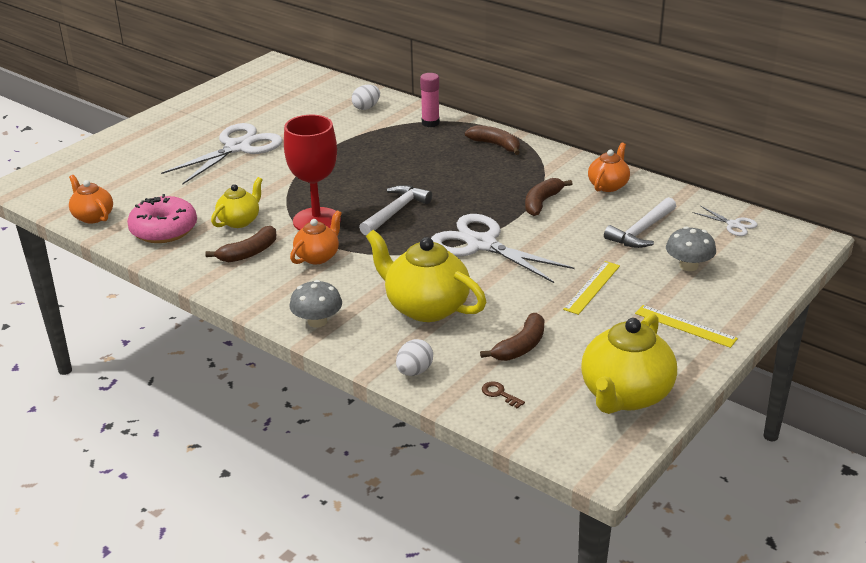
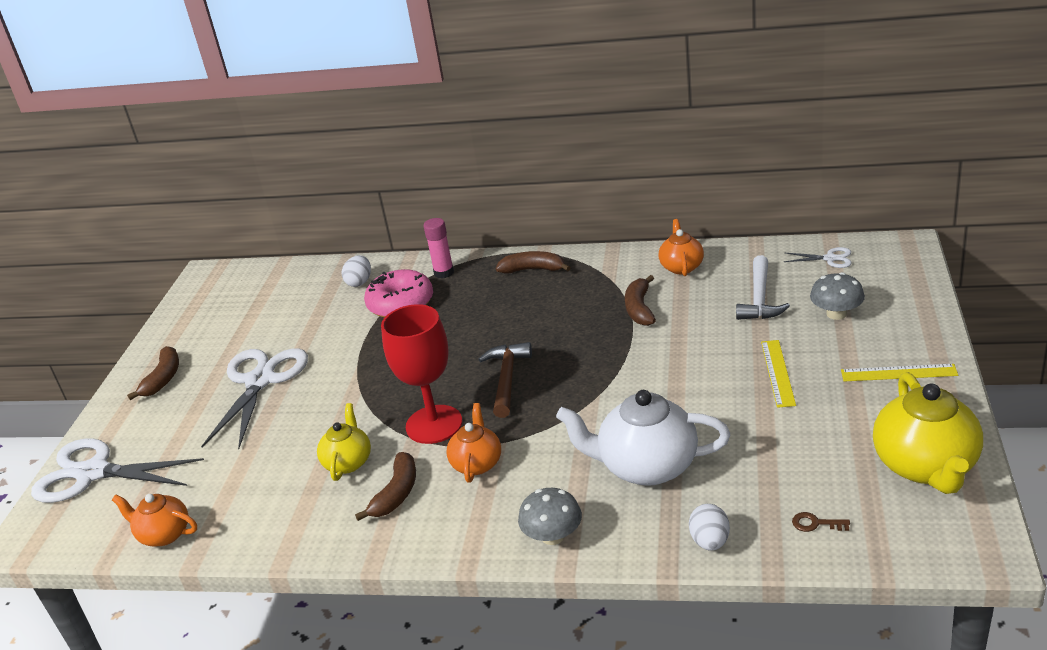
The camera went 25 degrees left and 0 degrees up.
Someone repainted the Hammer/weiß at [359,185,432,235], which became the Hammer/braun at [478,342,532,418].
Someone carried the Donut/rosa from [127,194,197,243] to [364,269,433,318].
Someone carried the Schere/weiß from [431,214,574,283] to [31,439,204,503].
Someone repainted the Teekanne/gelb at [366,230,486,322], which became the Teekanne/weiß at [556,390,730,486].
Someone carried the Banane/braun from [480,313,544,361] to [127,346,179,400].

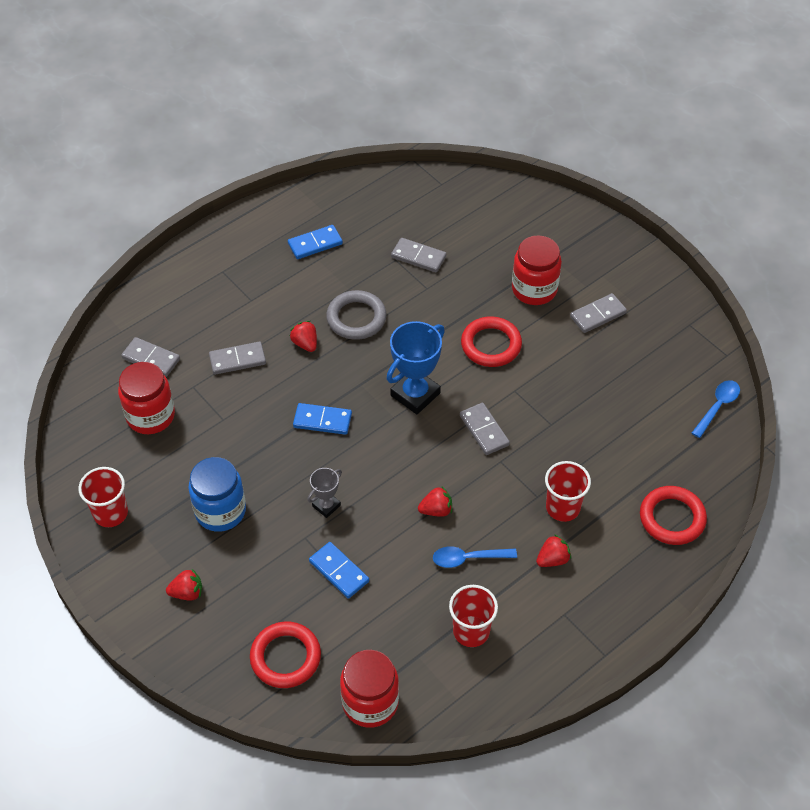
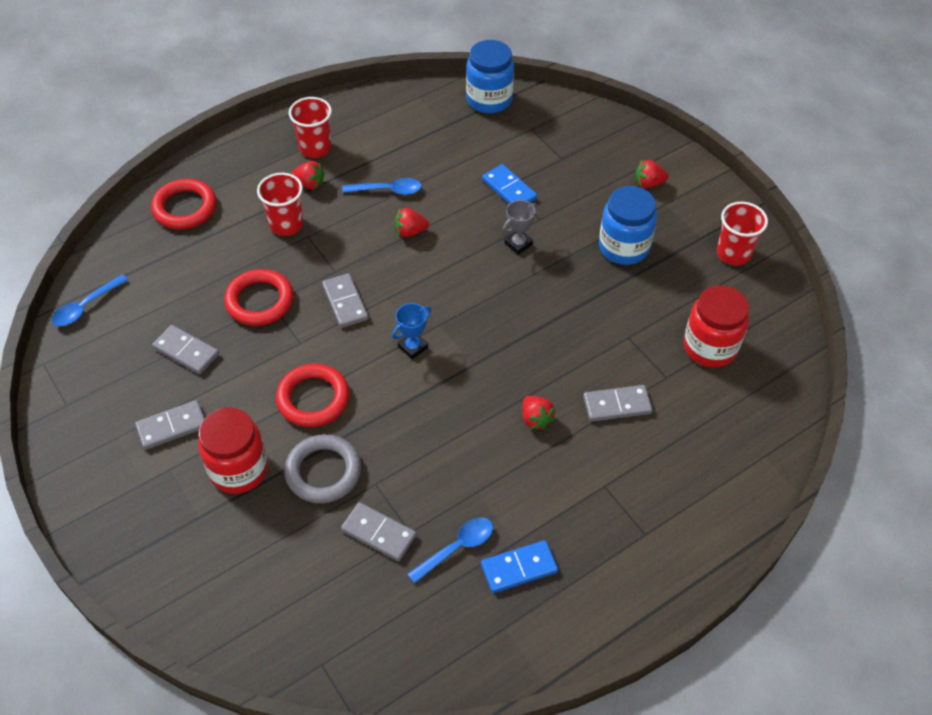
The camera went 175 degrees left and 0 degrees up.
Someone carried the Ring/grau from [326,290,386,340] to [284,434,361,503].
Someone scaled the Pokal/blau at [386,321,445,414] by 0.54.
Someone carried the Dominostein/grau from [121,337,180,377] to [152,325,219,374].
Someone took away the Dominostein/blau at [293,403,352,435].
Someone rotated the Erdbeere/rot at [536,534,571,567] by 135 degrees counterclockwise.
Someone carried the Becher/rot from [449,585,498,647] to [289,97,332,158].
Someone carried the Ring/rot from [250,622,321,688] to [224,269,293,326].
Someone repainted the Einmachglas/rot at [340,650,399,728], which became the Einmachglas/blau at [466,40,514,114].
Someone put down the Löffel/blau at [407,517,493,584].

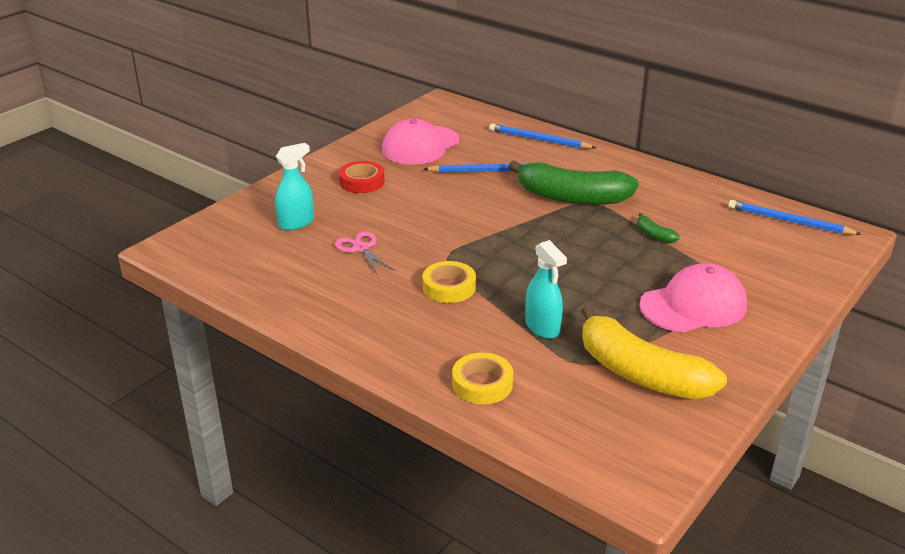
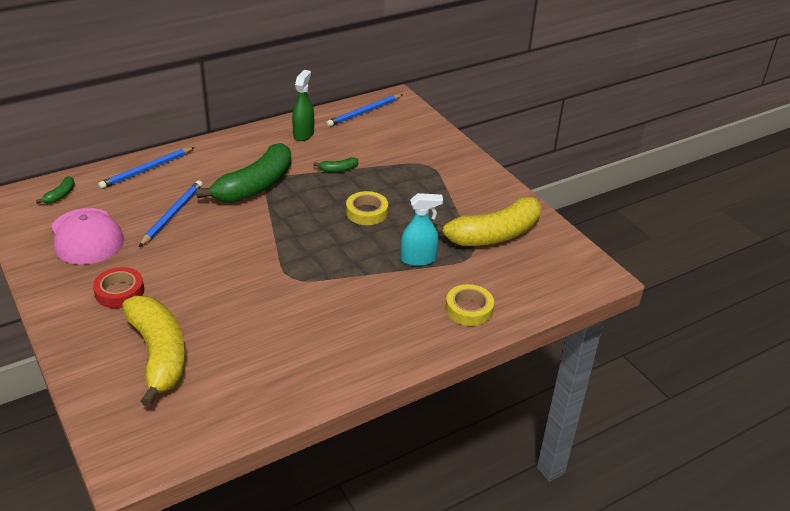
The camera went 70 degrees left and 5 degrees up.
Someone swapped the Sprühflasche/türkis at [275,143,314,230] for the Banane/gelb at [122,296,186,407].
Someone took away the Schere/rosa at [335,232,395,276].
Someone carried the Klebeband/gelb from [423,261,476,303] to [346,191,388,225].
Someone took away the Kappe/rosa at [640,263,747,332].
Someone put down the Sprühflasche/grün at [292,70,314,141].
Someone put down the Banane/grün at [36,176,75,204].

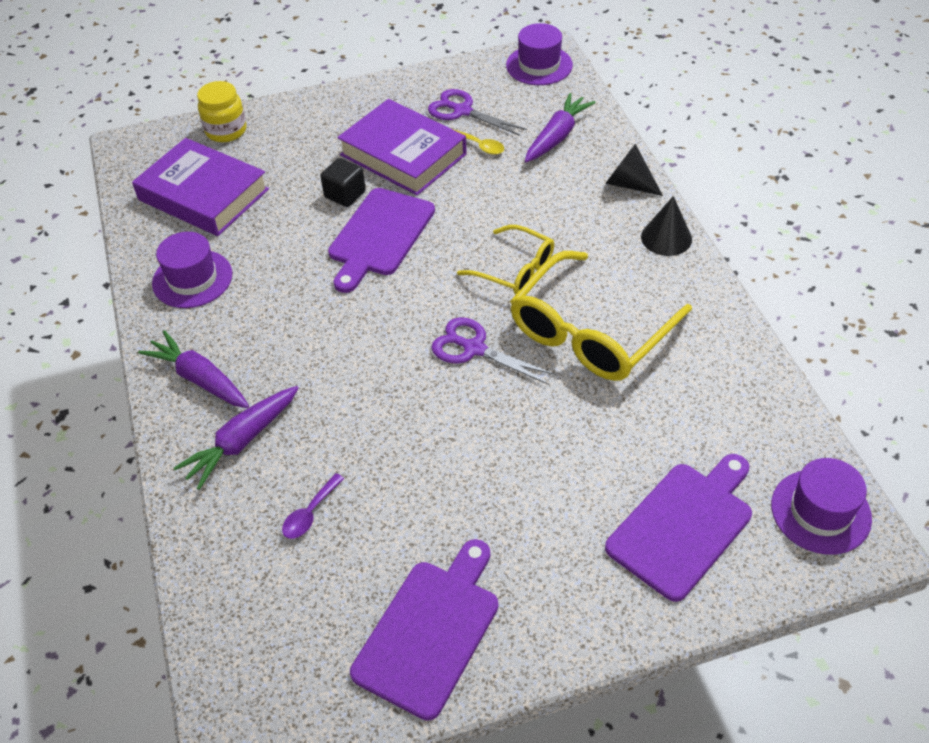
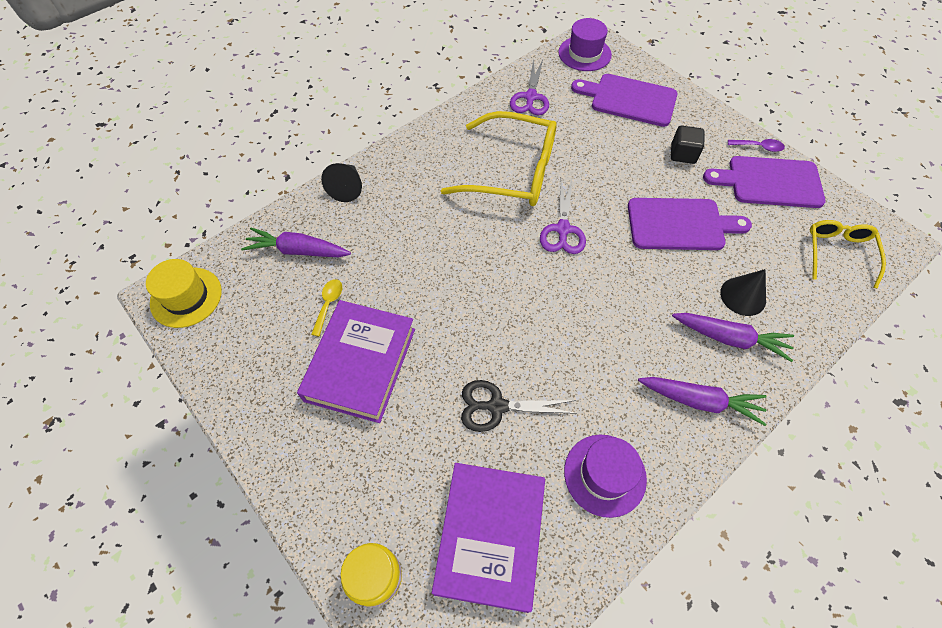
The camera went 115 degrees left and 10 degrees up.
Someone repainted the Hut/lila at [506,23,573,85], which became the Hut/gelb at [146,259,222,328].
Someone carried the Schere/lila from [428,89,527,136] to [510,59,549,115].
Someone carried the Kubus/schwarz from [320,158,366,207] to [671,126,704,164].
Someone carried the Schneidebrett/lila from [328,188,435,293] to [628,198,752,250].
Someone carried the Kegel/schwarz from [641,196,692,256] to [720,269,766,316].
Someone carried the Brille/gelb from [457,225,554,294] to [810,220,886,288].
Someone rotated the Karotte/lila at [138,330,249,408] by 90 degrees counterclockwise.
Someone carried the Löffel/lila from [282,473,344,539] to [728,139,785,152].
Someone put down the Schere/schwarz at [461,380,577,432].

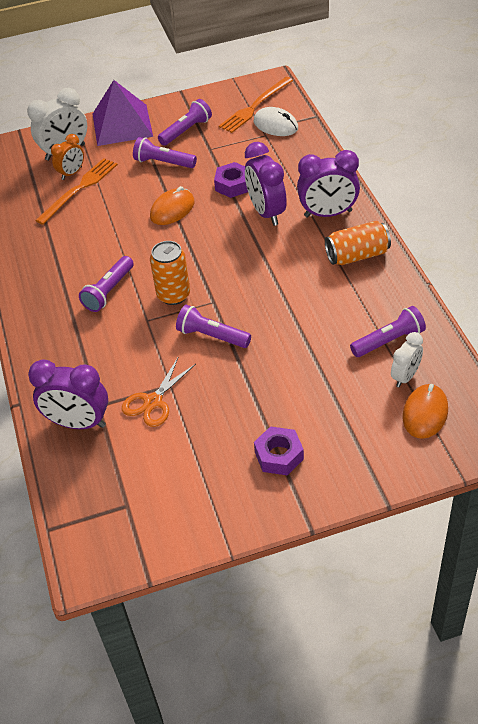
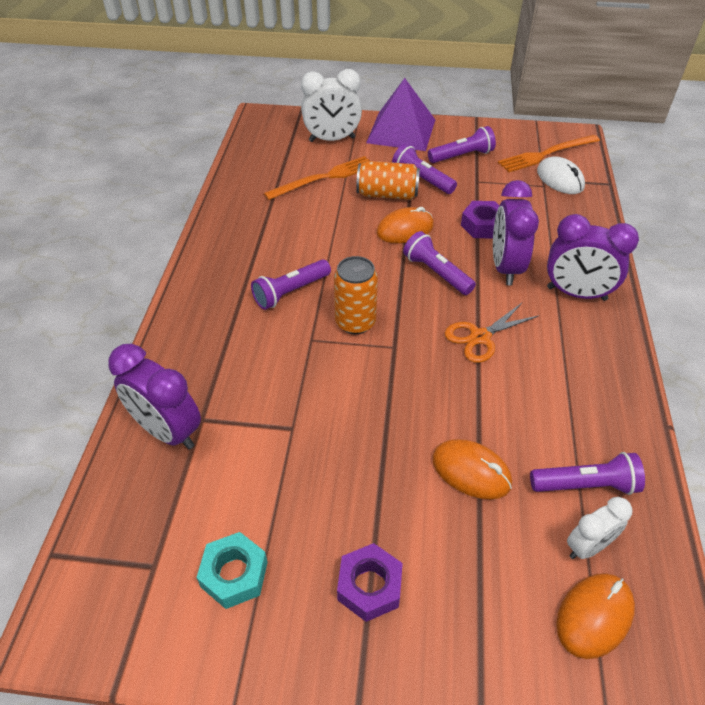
The camera went 20 degrees right and 0 degrees up.
Someone took away the Wecker/orange at [51,134,84,180].
Someone carried the Dose/orange from [325,221,391,265] to [356,161,420,200].
Someone carried the Taschenlampe/lila from [176,305,251,348] to [403,231,476,295].
Someone carried the Schere/orange from [122,358,196,427] to [445,303,538,363].
Someone put down the Computermaus/orange at [432,439,512,499].
Someone put down the Sechskantmutter/türkis at [196,532,268,609].

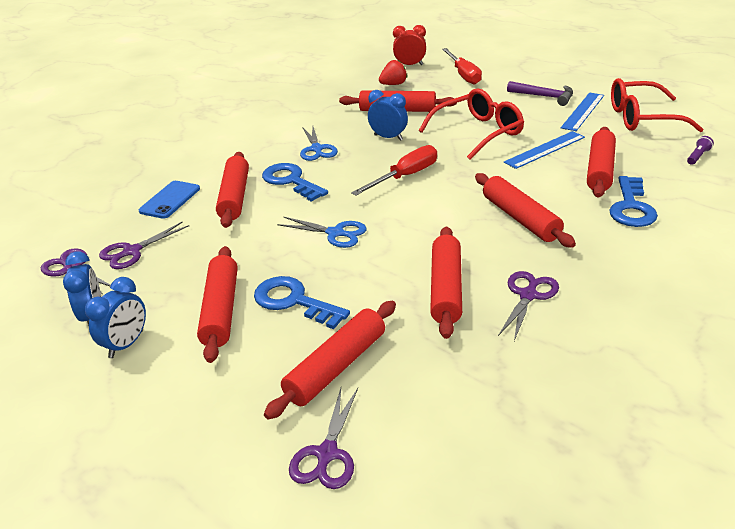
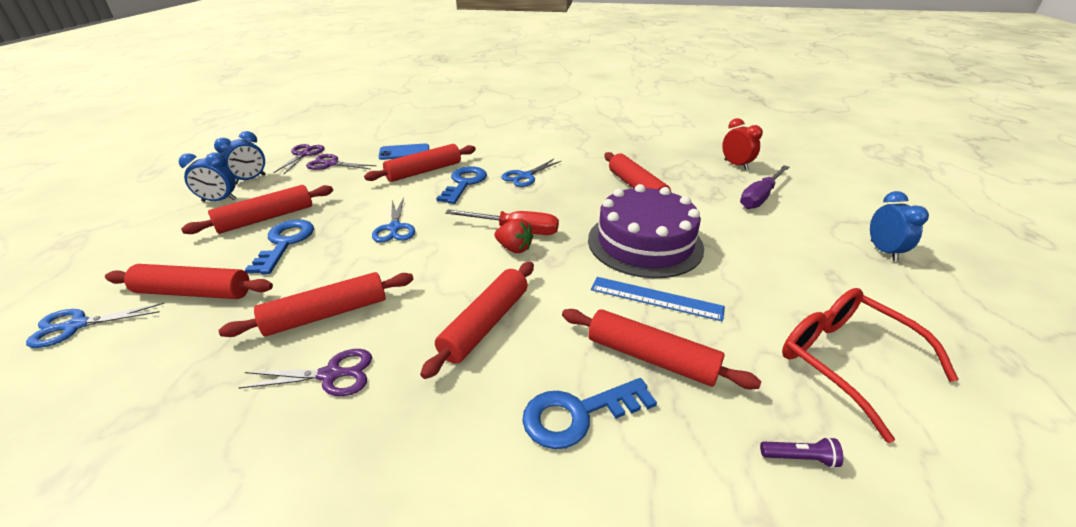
The camera went 55 degrees right and 0 degrees up.
Someone repainted the Schraubenzieher/rot at [442,48,482,85], which became the Schraubenzieher/lila at [740,165,789,209].
Someone carried the Erdbeere/rot from [379,60,407,85] to [494,218,533,253].
Someone took away the Hammer/lila at [507,81,573,106].
Someone swapped the Brille/rot at [419,88,524,160] for the Kuchen/lila at [588,184,704,278].
Someone carried the Wecker/blau from [368,90,408,141] to [870,191,929,261].
Someone took away the Lineal/blau at [561,92,604,131].
Someone rotated the Nudelholz/rot at [587,127,616,198] by 45 degrees clockwise.
Someone repainted the Schere/lila at [289,388,358,489], which became the Schere/blau at [26,303,165,348].

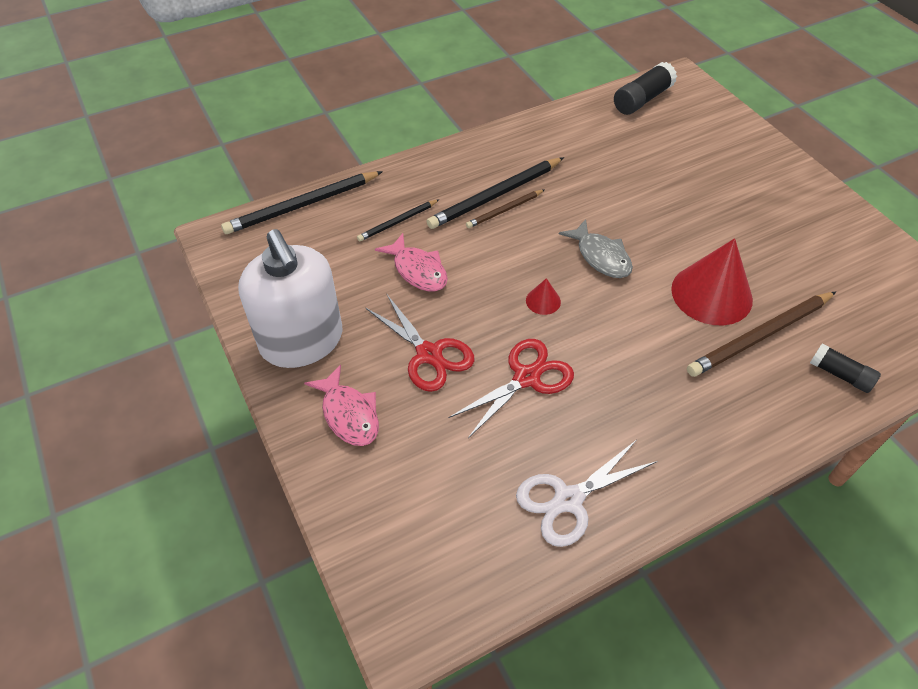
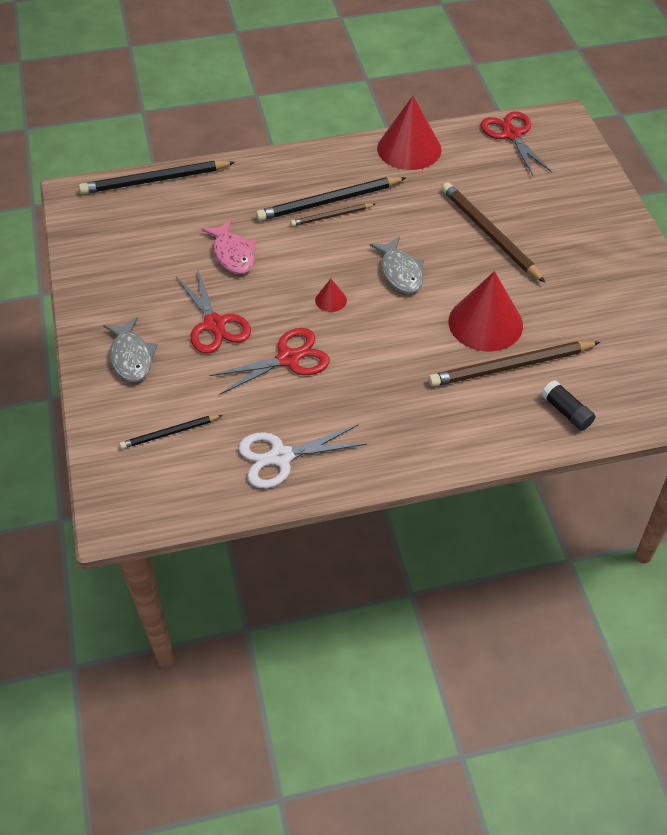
The camera went 15 degrees right and 0 degrees up.
Someone swapped the Klebestift/schwarz at [614,62,677,115] for the Schere/rot at [480,111,552,176].
Someone carried the Bleistift/schwarz from [357,199,440,242] to [120,415,222,449].
Someone took away the Seifenspender/weiß at [238,229,342,368].
Someone repainted the Fisch/rosa at [304,365,379,446], which became the Fisch/grau at [103,317,158,382].
Someone put down the Kegel/rot at [377,96,442,170].
Someone put down the Bleistift/braun at [442,182,546,283].

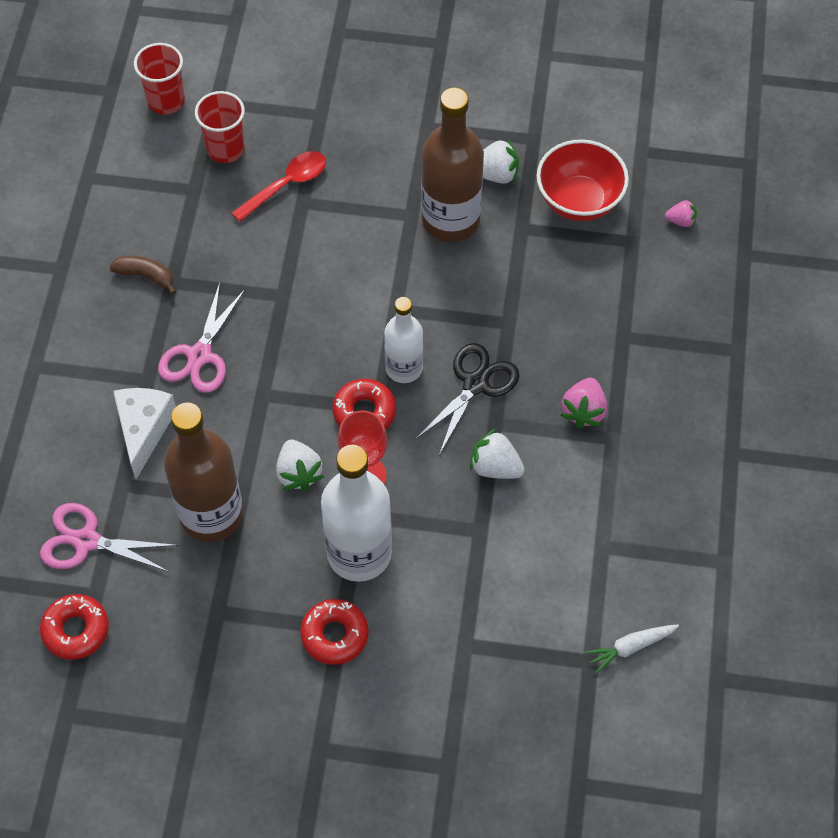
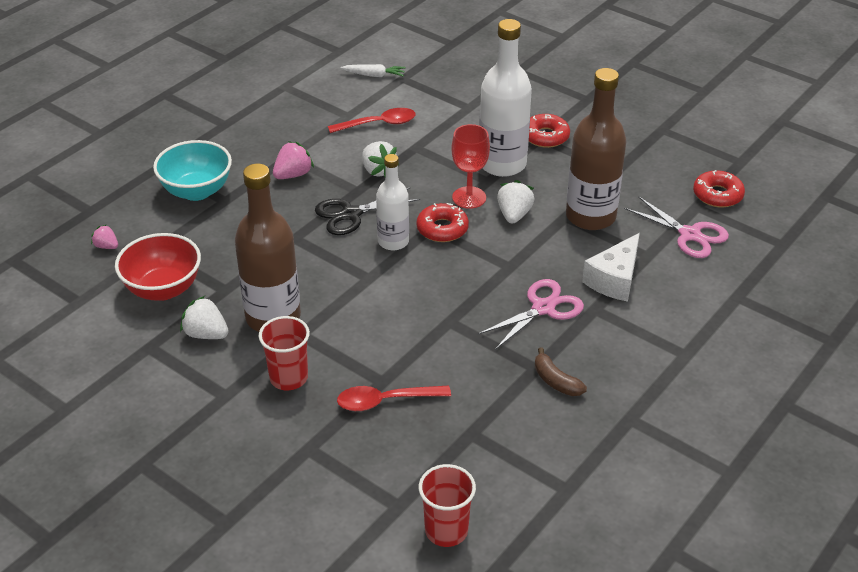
The camera went 150 degrees left and 20 degrees down.
Someone carried the Becher/rot from [195,91,245,163] to [259,316,310,390].
Someone put down the Löffel/rot at [328,108,416,133].
Someone put down the Schüssel/türkis at [153,140,232,201].

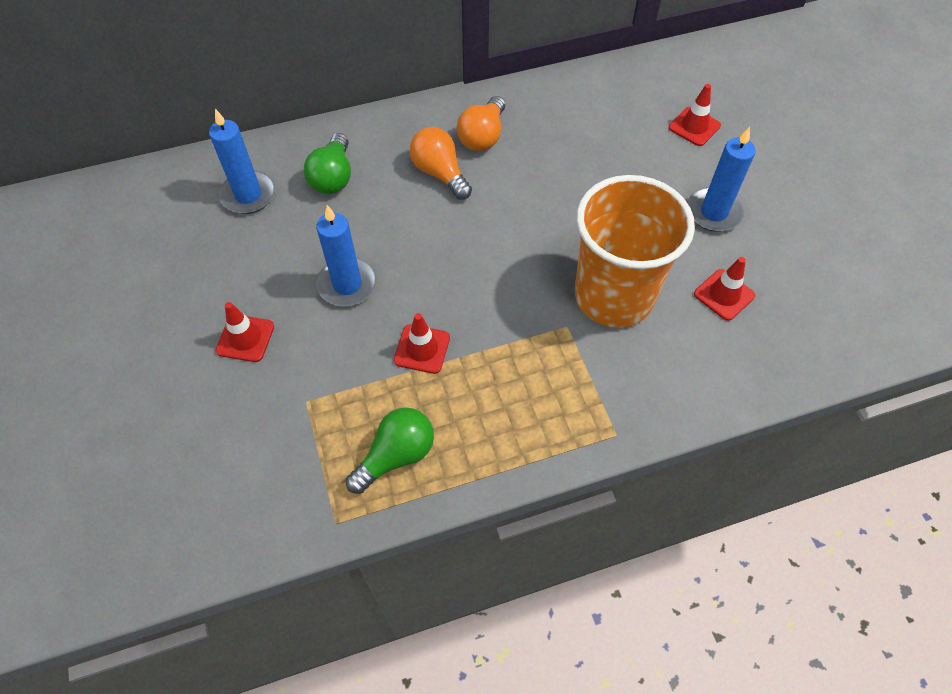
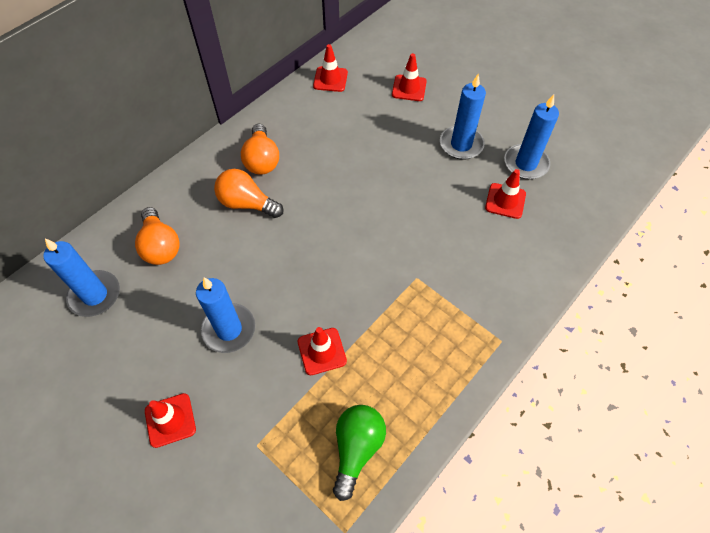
The camera went 30 degrees left and 0 degrees up.
Someone repainted the Glühbirne/grün at [304,133,351,194], which became the Glühbirne/orange at [135,207,180,265].
Someone took away the Becher/orange at [575,175,695,328].
Someone put down the Leitkegel/rot at [313,44,348,92].
Someone put down the Kerze/blau at [504,94,559,179].

